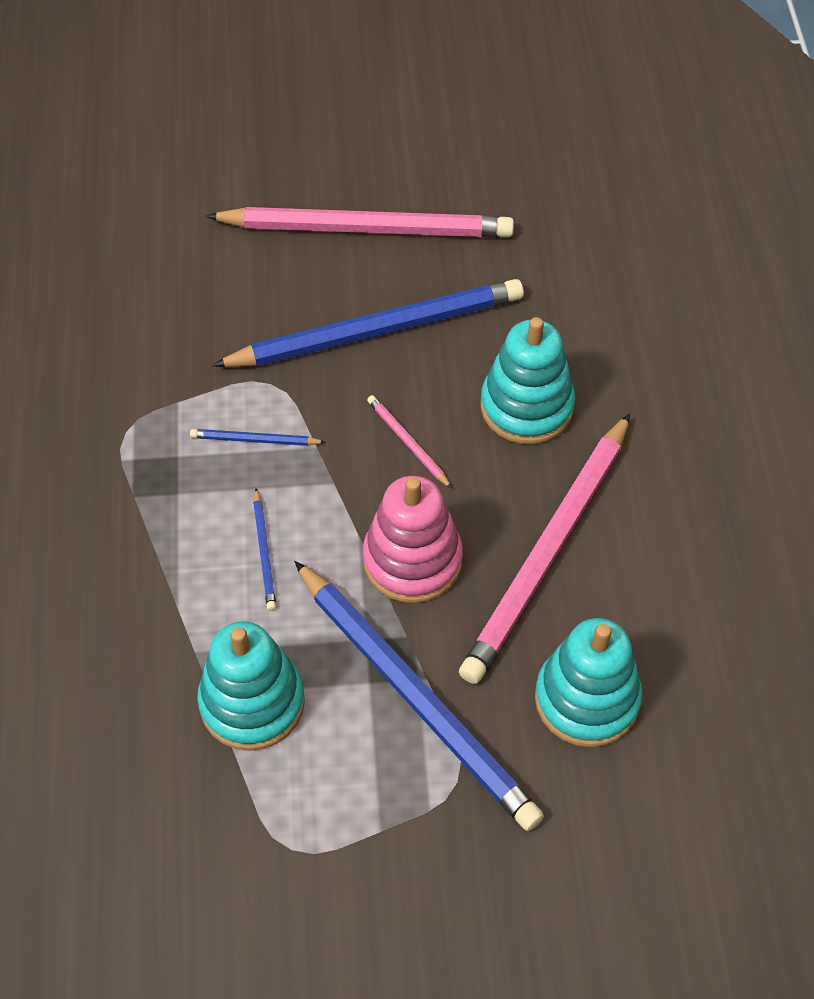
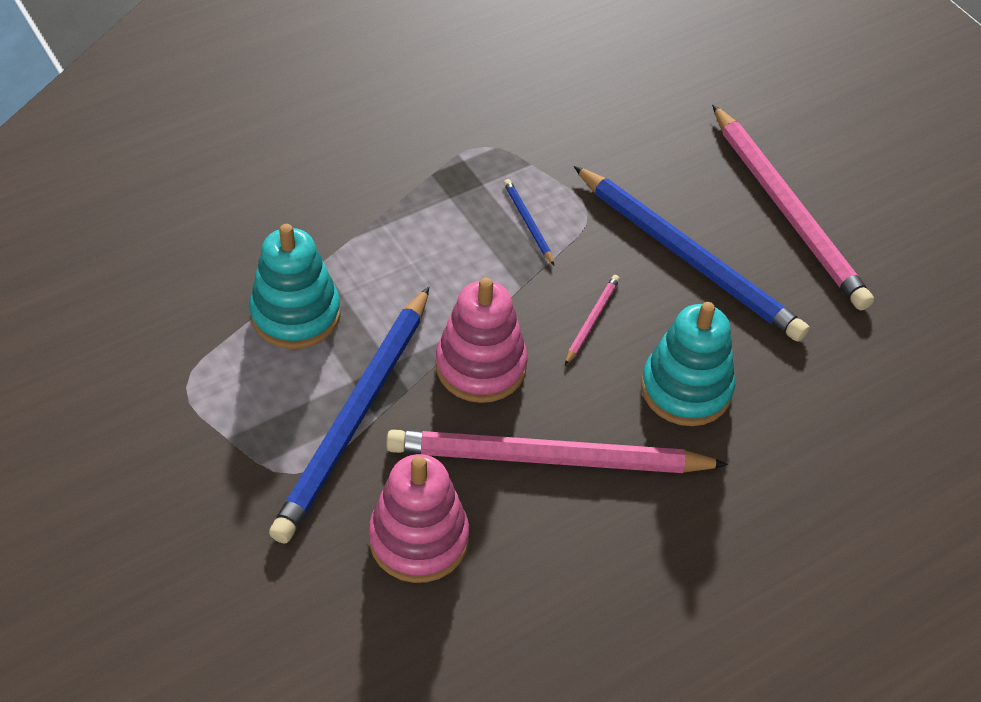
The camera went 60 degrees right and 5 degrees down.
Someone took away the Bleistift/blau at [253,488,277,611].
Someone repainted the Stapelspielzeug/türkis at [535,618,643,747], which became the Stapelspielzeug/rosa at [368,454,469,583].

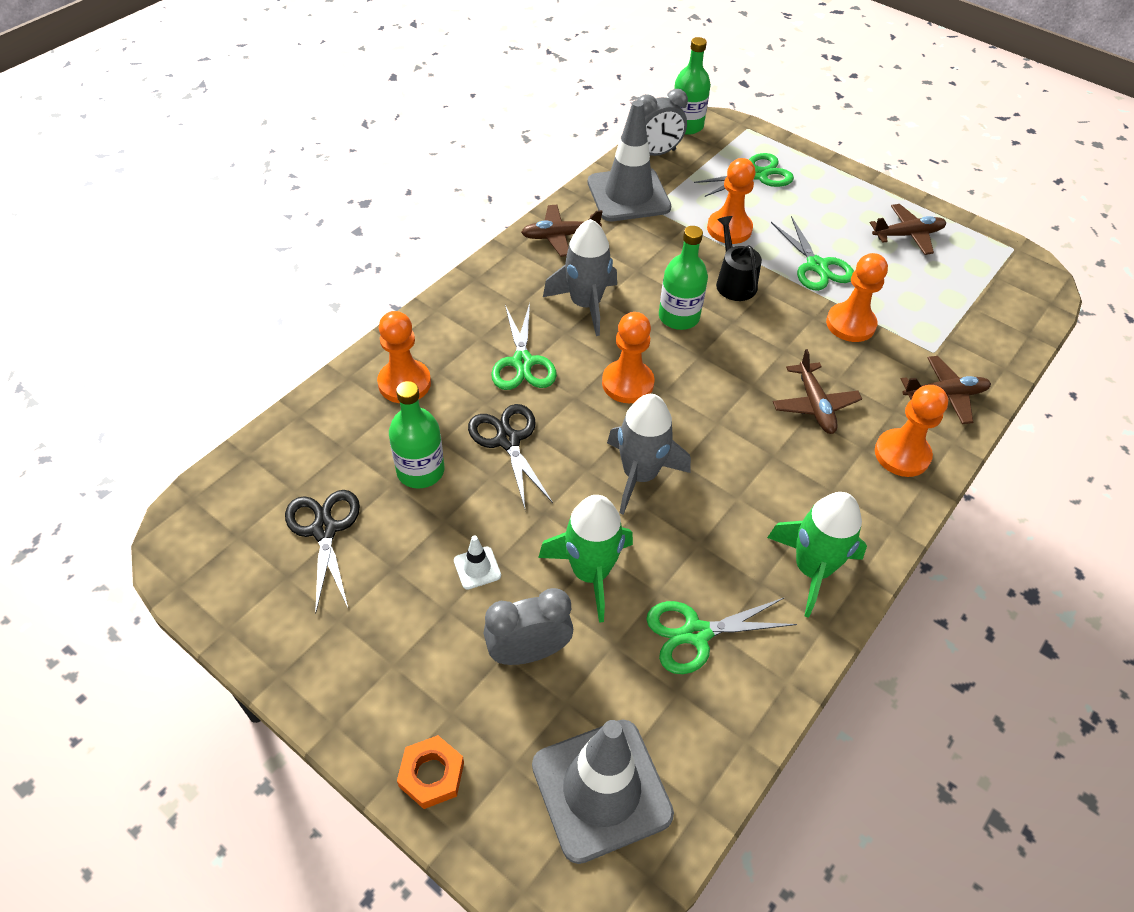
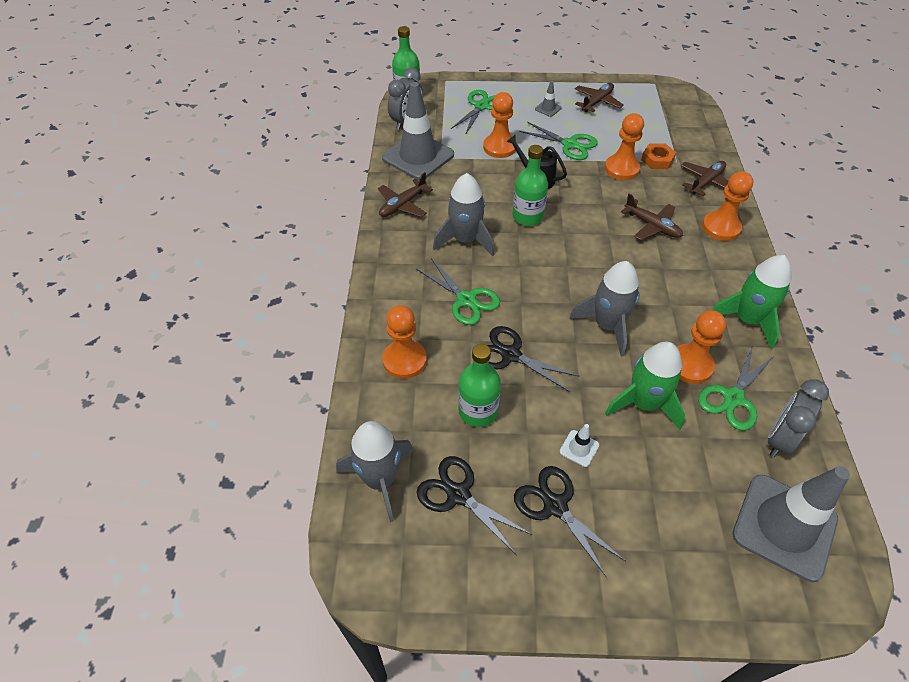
The camera went 35 degrees left and 0 degrees up.
Someone carried the Bauer/orange from [602,312,654,403] to [677,310,726,384].
Someone carried the Wecker/grau from [484,588,573,665] to [768,379,829,457].
Someone carried the Sechskantmutter/orange from [397,735,464,809] to [641,143,676,169].
Someone put down the Leitkegel/grau at [535,81,562,117].
Someone put down the Rakete/grau at [336,421,414,522].
Someone put down the Schere/schwarz at [514,466,626,578].

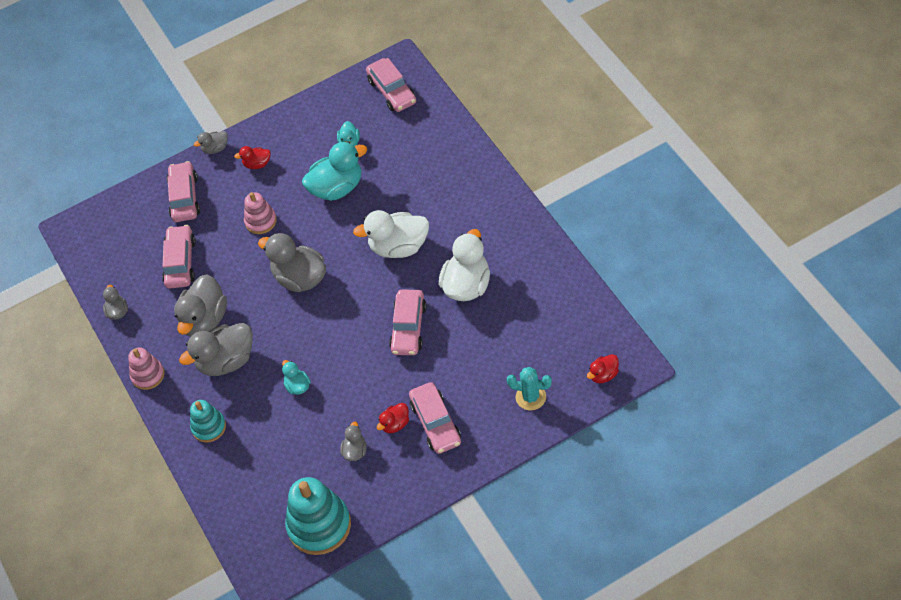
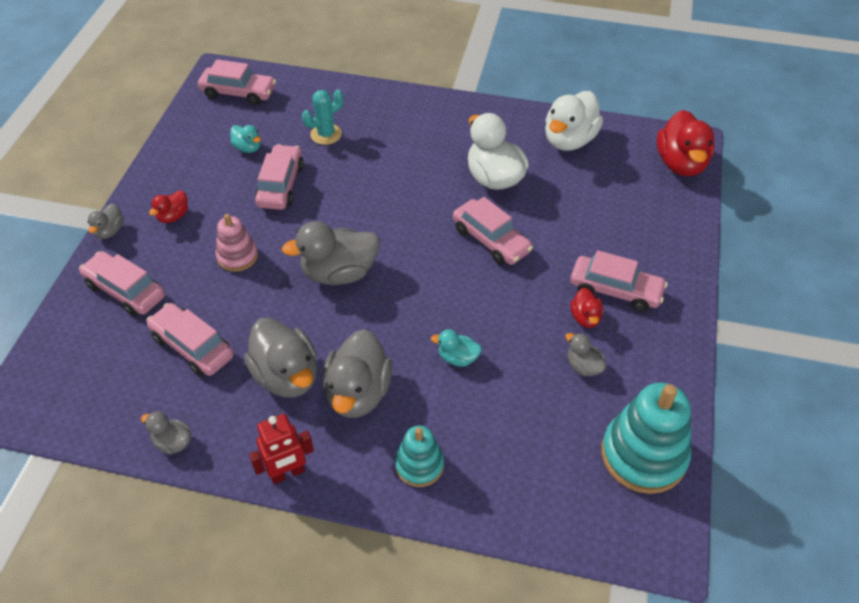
The camera went 55 degrees left and 5 degrees down.
Someone swapped the Ente/türkis at [302,142,367,201] for the Auto/rosa at [255,144,304,210].
Someone carried the Ente/weiß from [353,210,429,258] to [545,91,603,151].
Someone swapped the Stapelspielzeug/rosa at [128,347,165,390] for the Roboter/rot at [249,414,314,484].
Someone scaled the Ente/rot at [587,354,619,383] by 2.00.
Someone carried the Kaktus/türkis from [507,367,552,410] to [302,89,343,145].

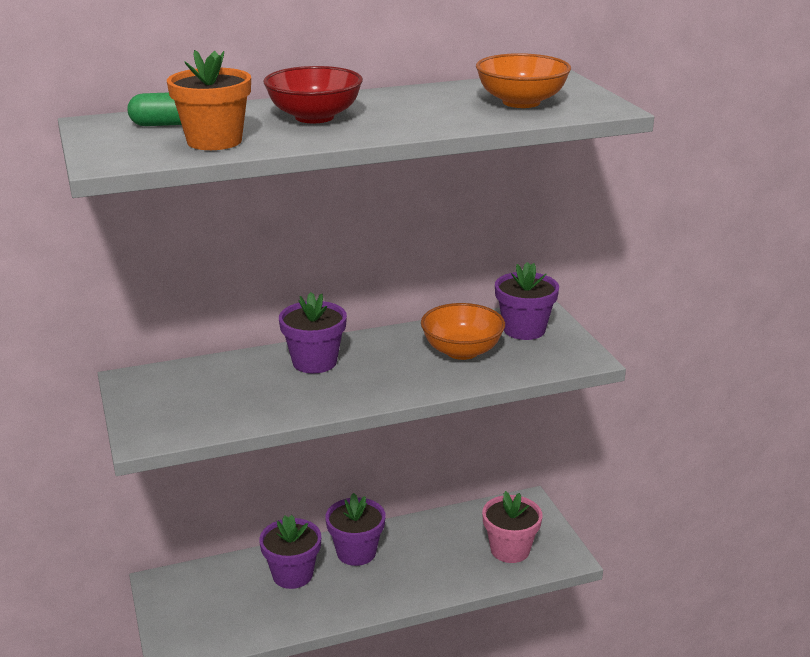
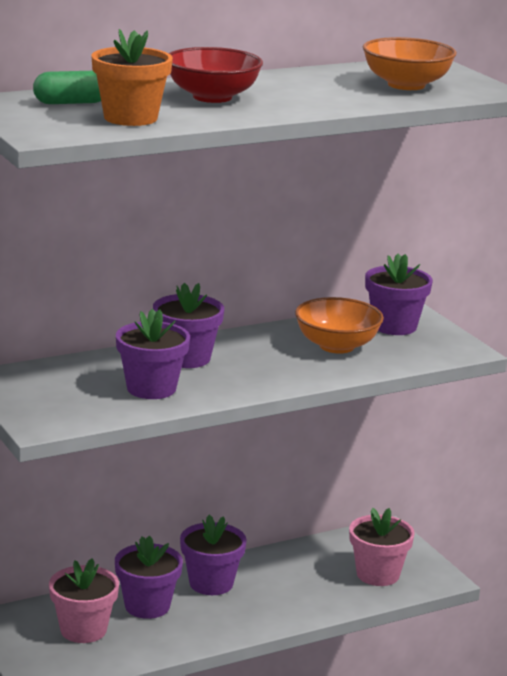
The camera went 10 degrees left and 5 degrees down.
Someone put down the Blumentopf/lila at [116,309,190,399].
Someone put down the Blumentopf/rosa at [49,558,119,643].

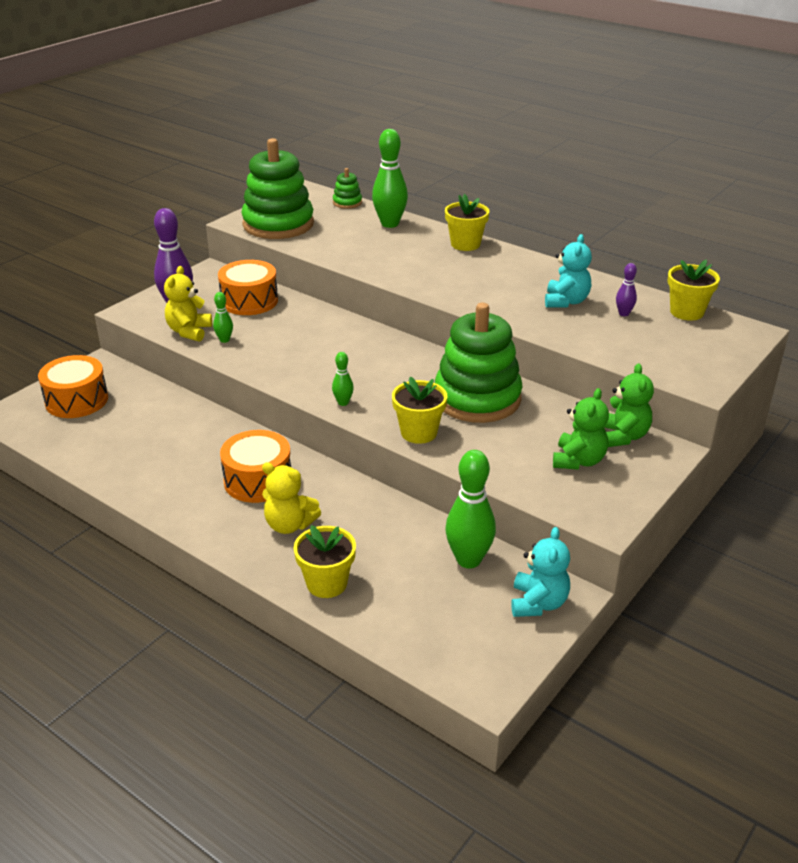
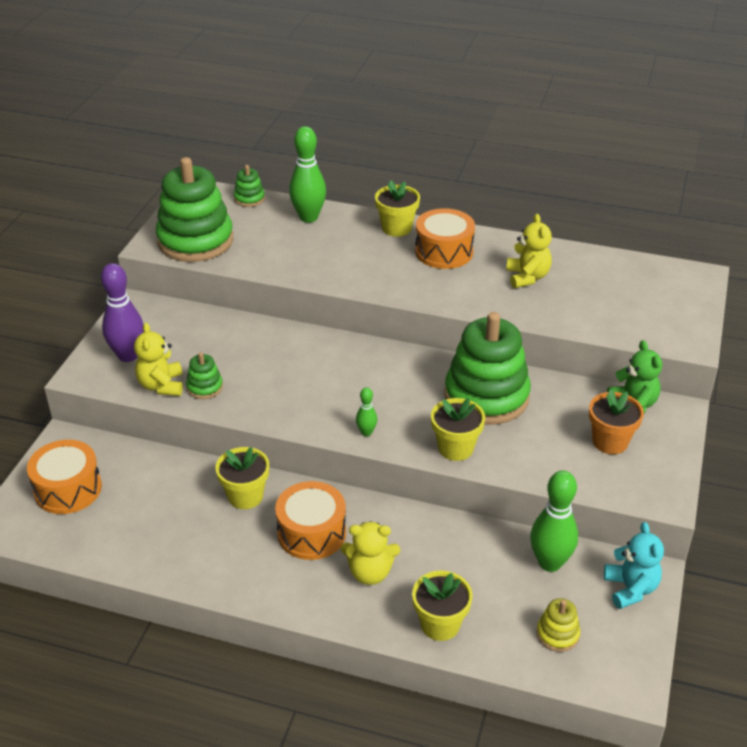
The camera went 20 degrees left and 5 degrees up.
Someone repainted the Teddybär/türkis at [545,234,592,308], which became the Teddybär/gelb at [506,214,552,288].
Someone carried the Blumentopf/gelb from [667,259,720,321] to [215,447,269,509].
Someone carried the Trommel/orange from [218,260,278,315] to [415,208,475,269].
Someone took away the Bowlingkegel/lila at [616,263,637,316].
Someone swapped the Bowlingkegel/grün at [213,292,233,343] for the Stapelspielzeug/grün at [186,352,223,399].
Someone swapped the Teddybär/grün at [553,388,609,470] for the Blumentopf/orange at [589,389,644,454].
Someone put down the Stapelspielzeug/gelb at [536,598,580,652].

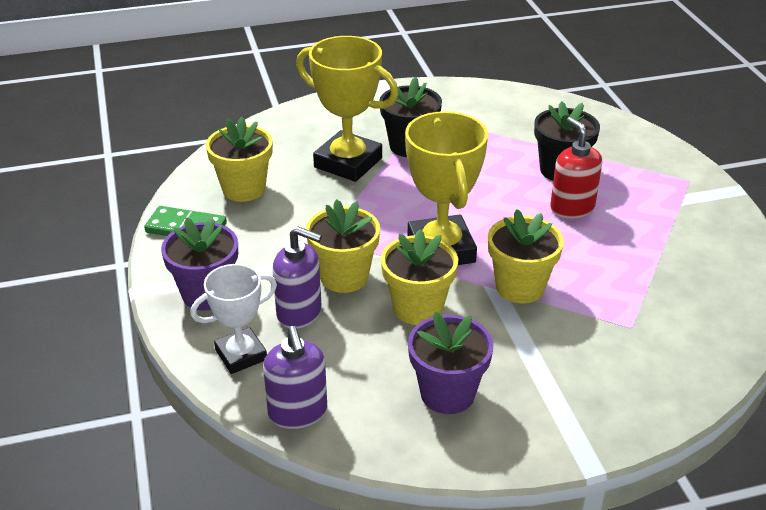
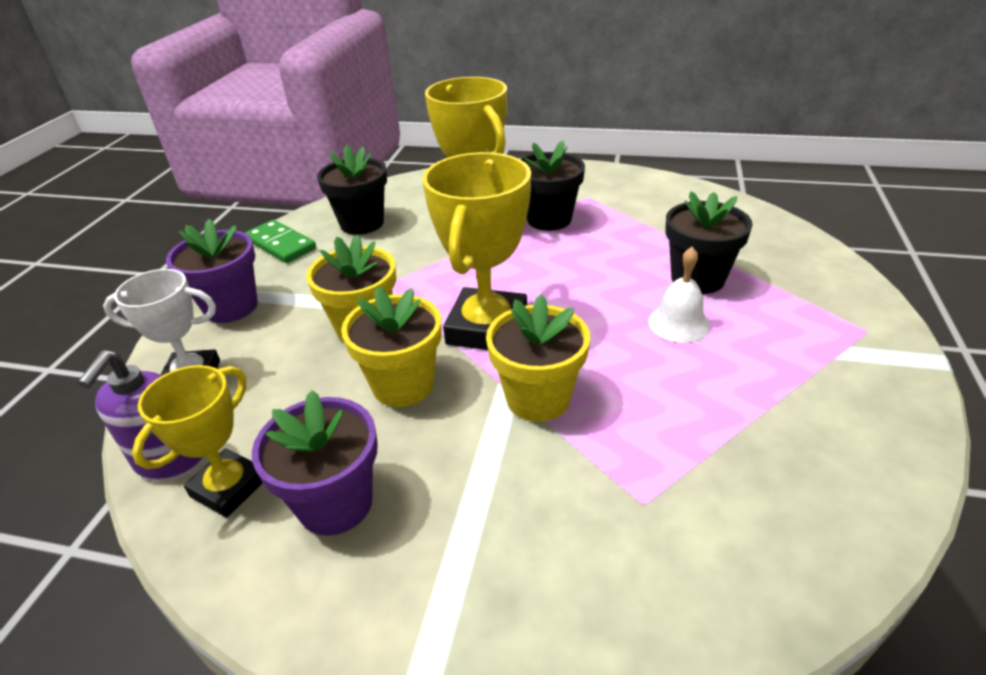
The camera went 30 degrees right and 0 degrees up.
Someone repainted the Blumentopf/gelb at [206,117,273,202], which became the Blumentopf/schwarz at [317,145,387,235].
Someone swapped the Seifenspender/rot at [550,117,602,219] for the Glocke/weiß at [648,247,710,343].
Someone took away the Seifenspender/lila at [272,227,322,329].
Someone put down the Pokal/gelb at [132,365,263,518].

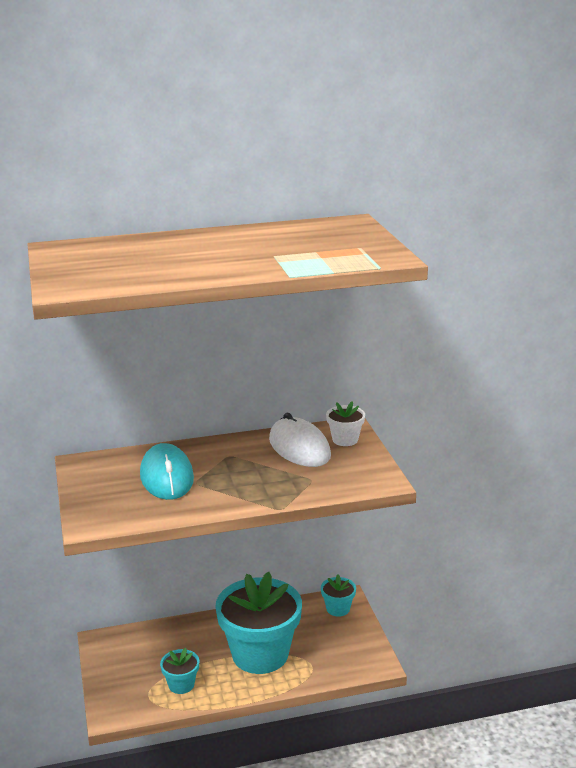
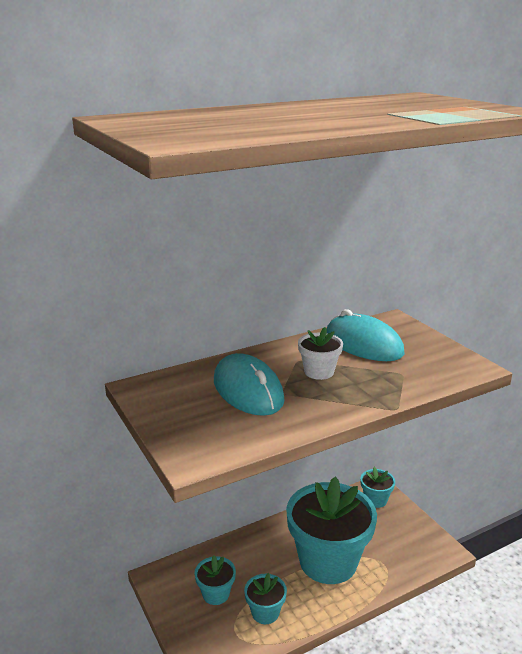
The camera went 15 degrees left and 0 degrees up.
Someone carried the Blumentopf/weiß from [326,401,365,446] to [298,327,343,380].
Someone repainted the Computermaus/weiß at [269,413,331,467], which became the Computermaus/türkis at [327,309,405,361].
Someone put down the Blumentopf/türkis at [194,555,236,605].

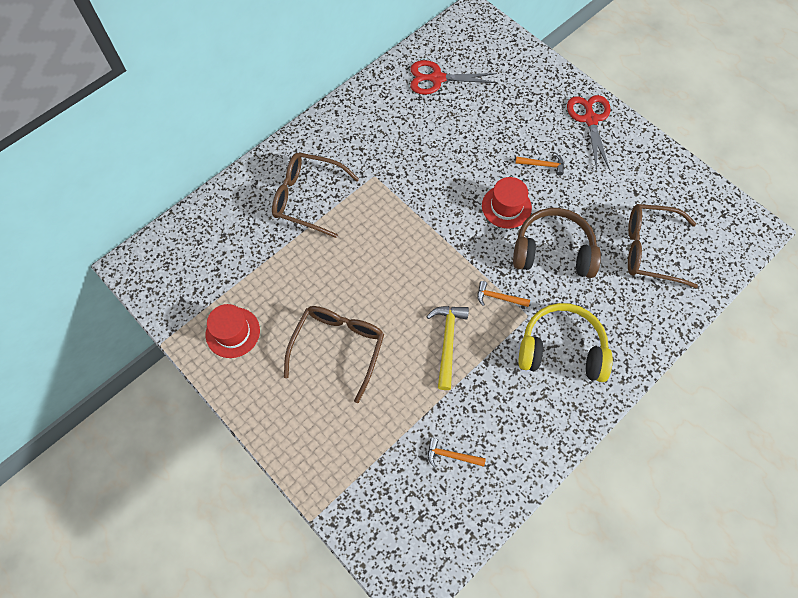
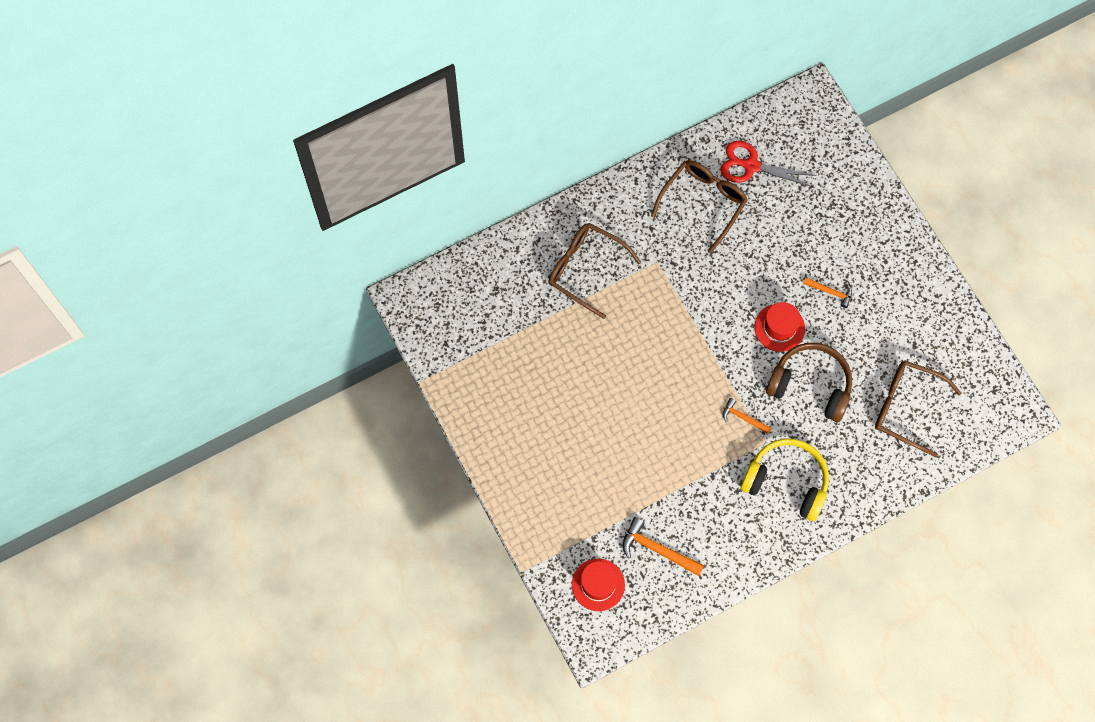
The camera went 15 degrees right and 5 degrees up.
Someone took away the Schere/rot at [567,95,610,171].
Someone carried the Hut/rot from [206,304,260,358] to [572,559,625,611].
Someone carried the Brille/braun from [284,306,384,403] to [651,160,748,253].
Someone took away the Hammer/gelb at [426,306,469,390].
Someone scaled the Hammer/orange at [428,438,486,467] by 1.61.

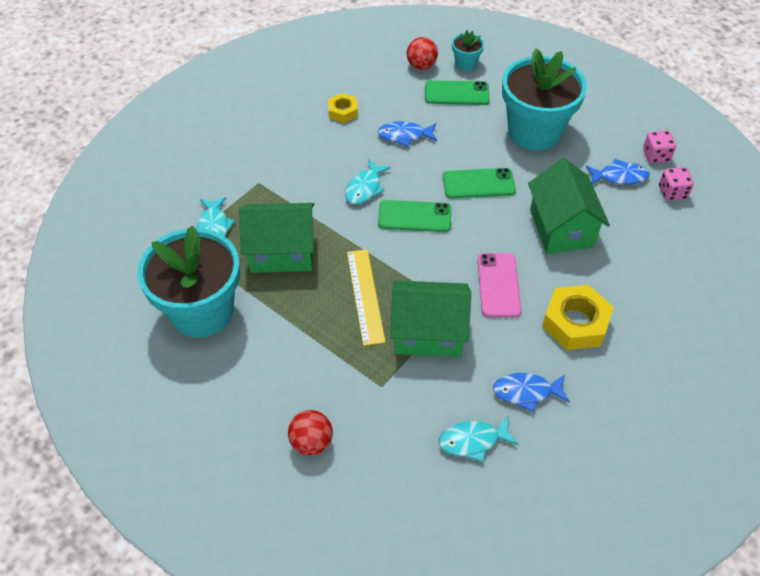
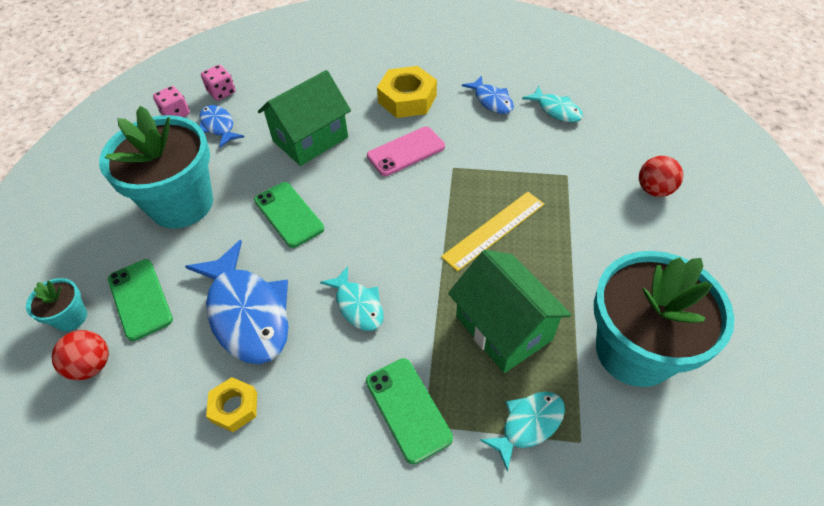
The camera went 120 degrees left and 0 degrees up.
Someone scaled the Fisch/blau at [378,121,437,147] by 1.85.
Someone rotated the Fisch/türkis at [345,159,391,205] by 60 degrees clockwise.
Someone carried the Handy/grün from [378,200,451,232] to [366,358,453,464].
Someone took away the Haus/grün at [390,280,471,357].

